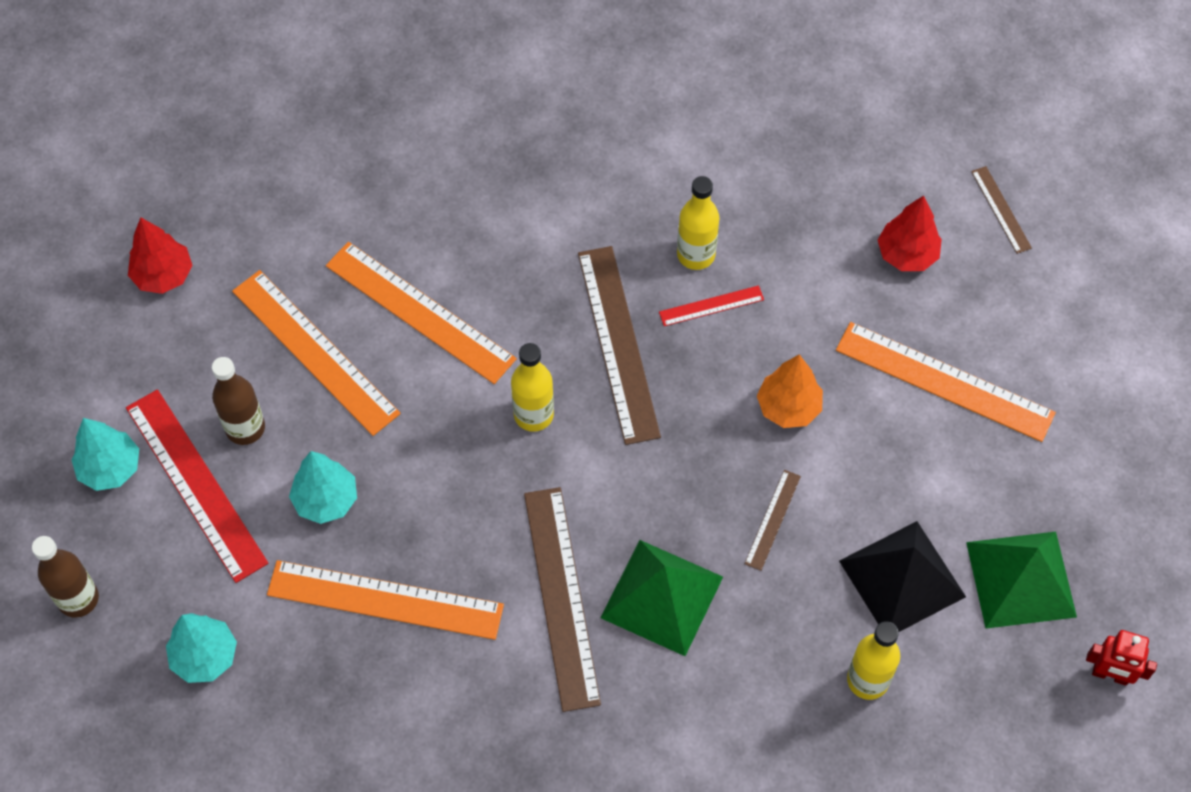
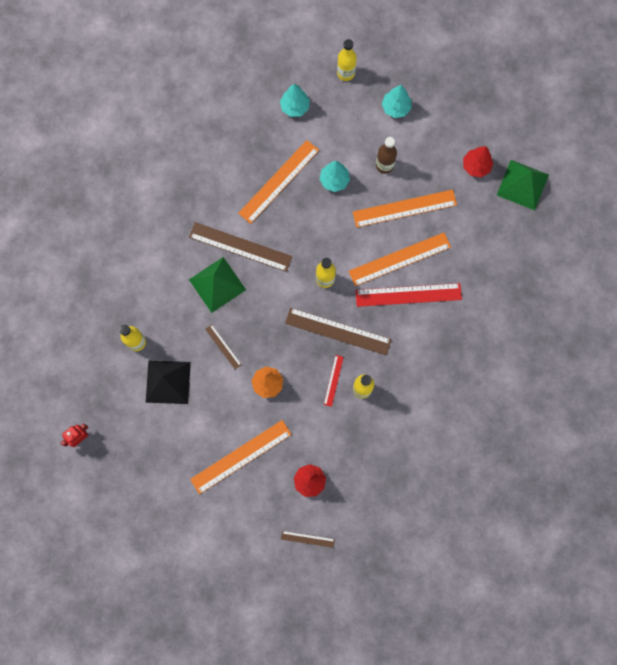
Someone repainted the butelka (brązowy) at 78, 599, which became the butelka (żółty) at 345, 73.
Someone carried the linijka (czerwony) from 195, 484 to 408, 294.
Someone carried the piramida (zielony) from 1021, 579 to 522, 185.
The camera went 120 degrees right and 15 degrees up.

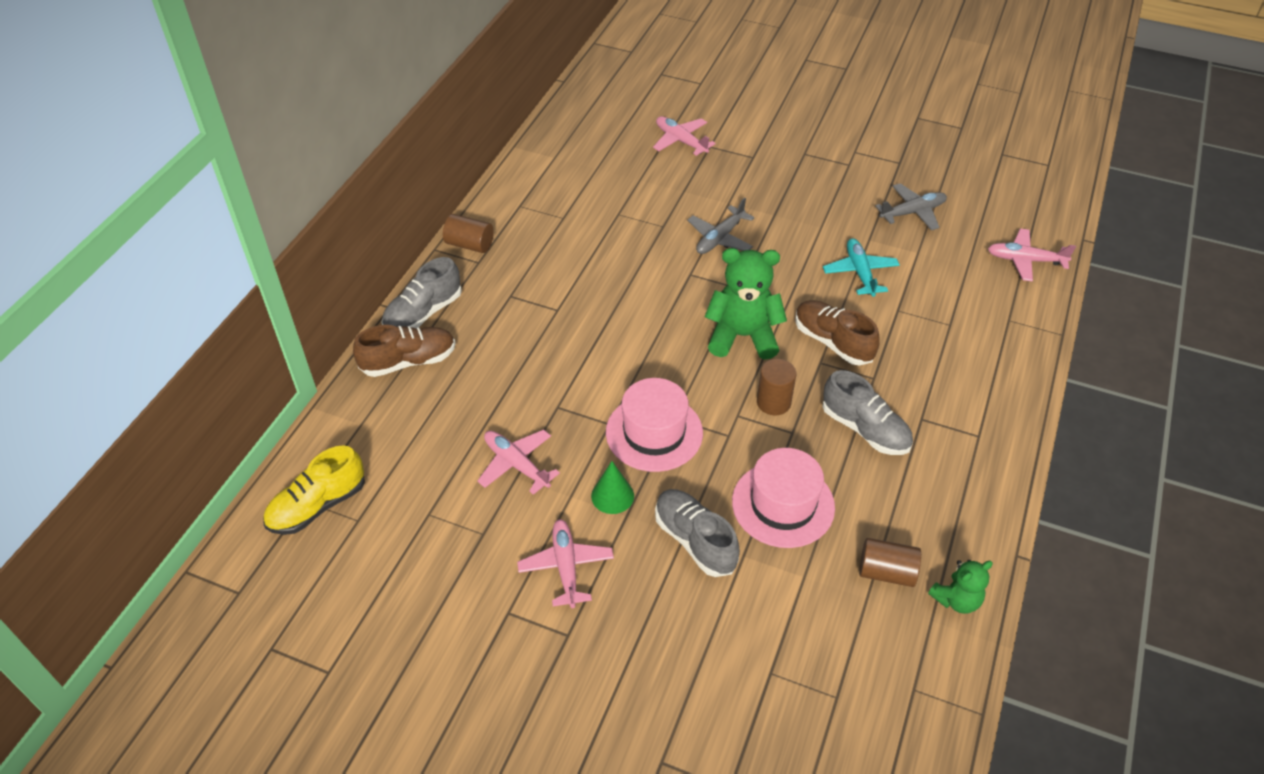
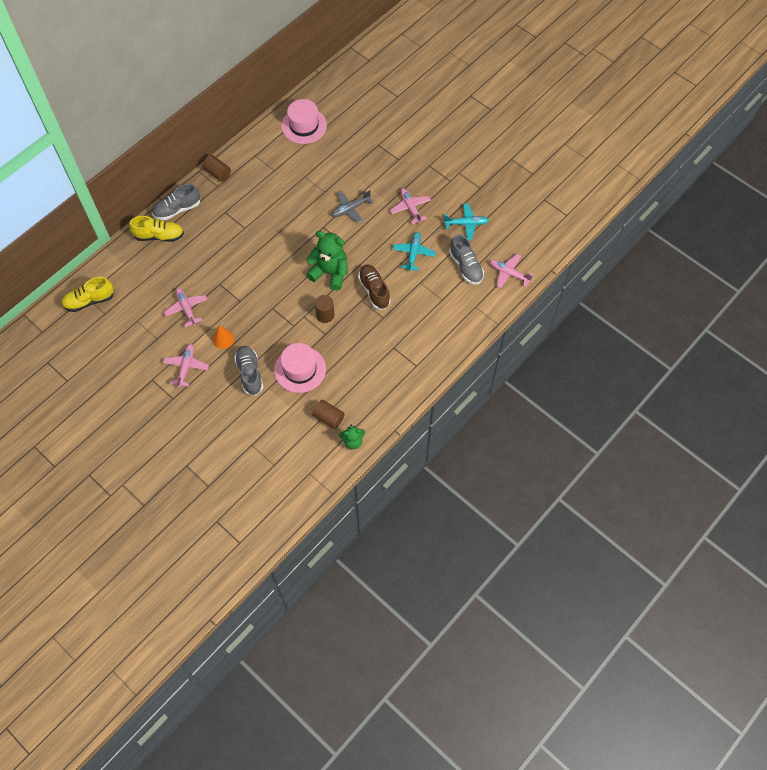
Someone repainted the but (brązowy) at 409, 361, which became the but (żółty) at 159, 236.
Someone repainted the stożek (zielony) at 612, 496, which became the stożek (pomarańczowy) at 223, 339.
Someone carried the kapelusz (różowy) from 654, 432 to 304, 126.
Someone carried the samolot (różowy) from 680, 141 to 410, 208.
Someone repainted the samolot (szary) at 912, 212, which became the samolot (turkusowy) at 466, 224.
Someone carried the but (szary) from 865, 429 to 466, 266.
The camera went 20 degrees right and 15 degrees up.

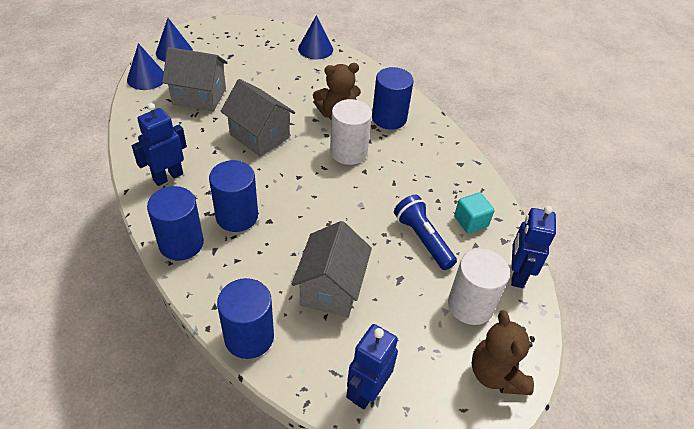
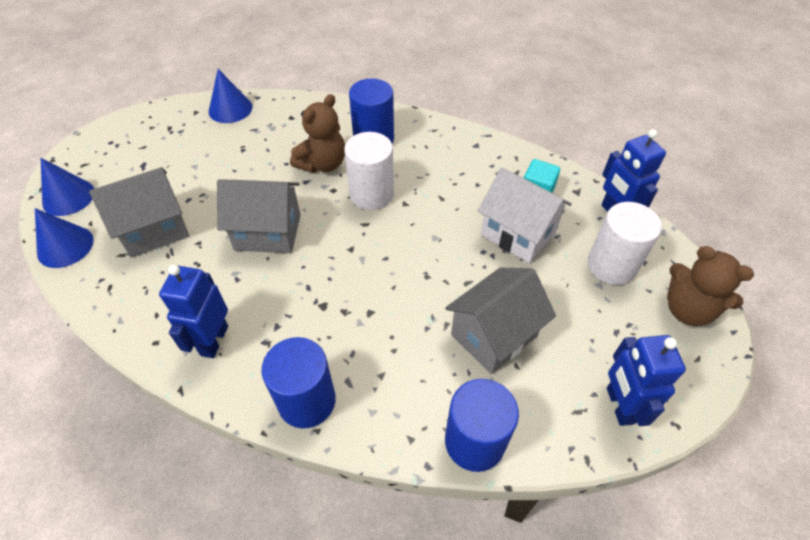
Someone rotated the domek (szary) at 331, 288 by 75 degrees clockwise.
Someone swapped the latarka (niebieski) at 422, 239 for the domek (biały) at 517, 234.
Someone took away the walec (niebieski) at 237, 216.
The camera went 35 degrees left and 5 degrees up.

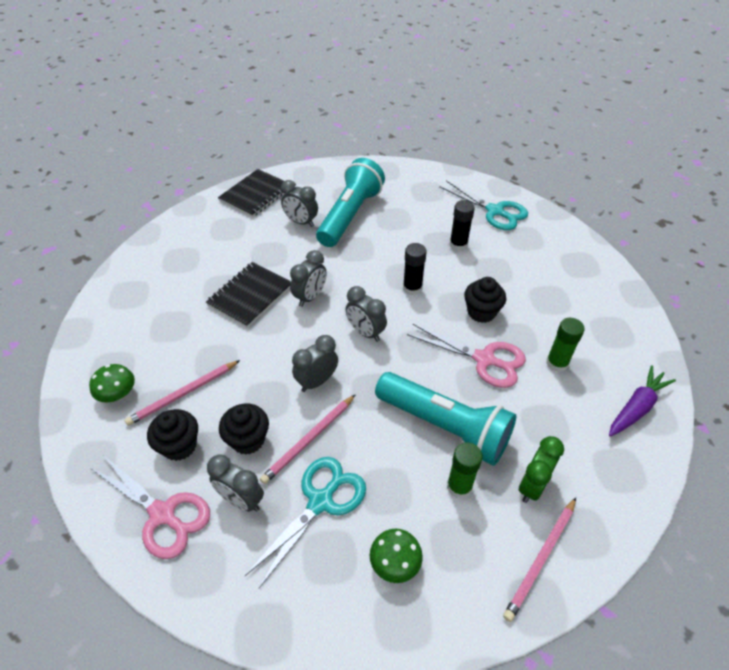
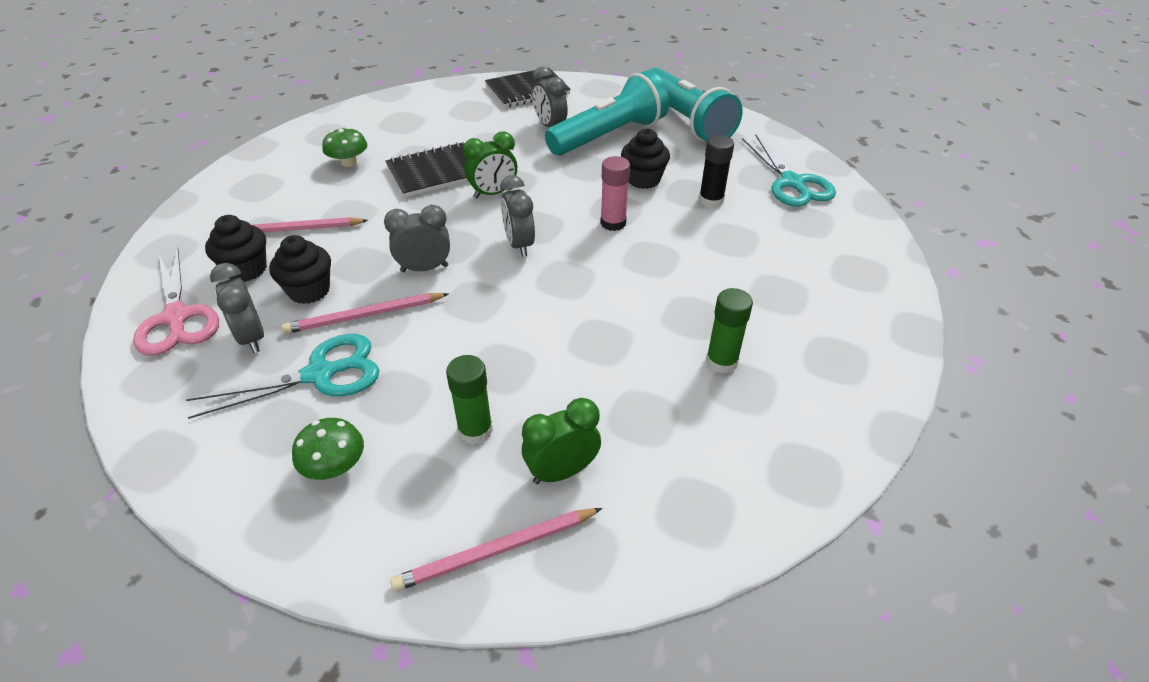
Someone carried the grzyb (zielony) from 118, 394 to 349, 162.
Someone repainted the budzik (szary) at 310, 297, which became the budzik (zielony) at 493, 193.
Someone repainted the klej w sztyfcie (czarny) at 412, 288, which became the klej w sztyfcie (różowy) at 613, 223.
Someone carried the muffinka (czarny) from 481, 312 to 643, 179.
Someone carried the latarka (turkusowy) from 444, 426 to 686, 121.
Someone took away the nożyczki (różowy) at 484, 359.
Someone took away the marchewka (fioletowy) at 636, 407.
The camera went 30 degrees right and 5 degrees down.

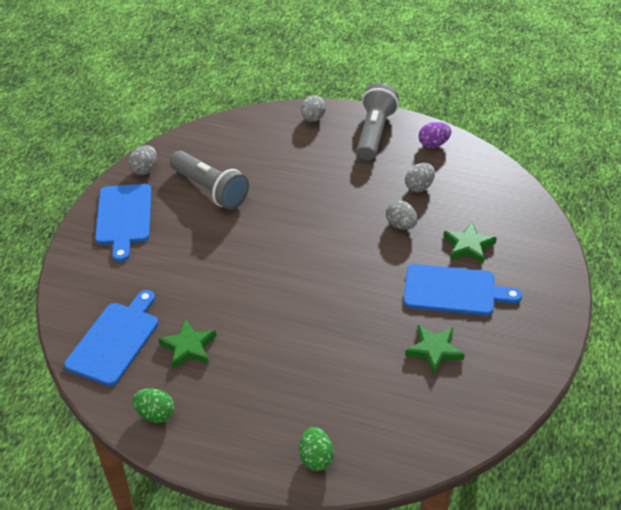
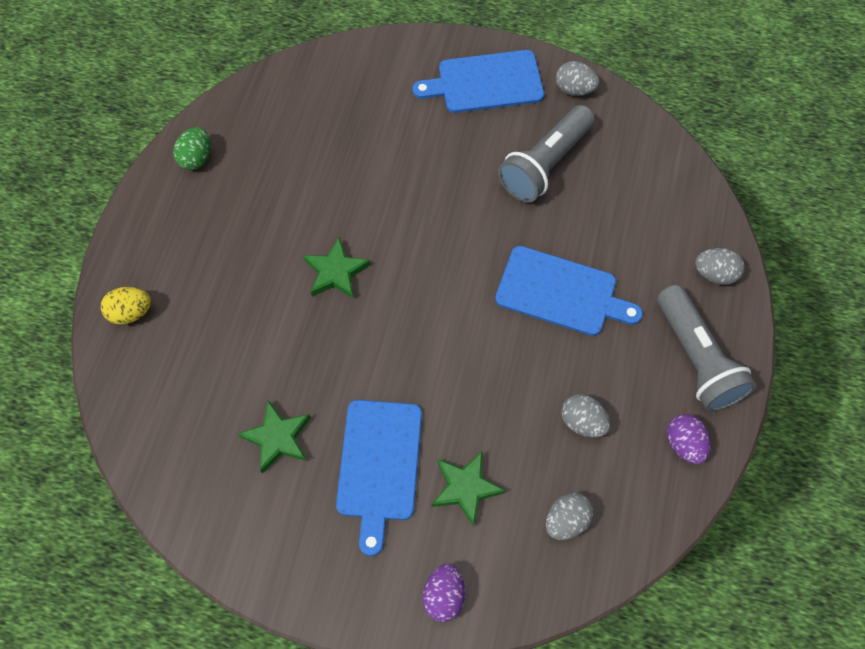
Someone repainted the jajko (zielony) at 316, 458, which became the jajko (żółty) at 131, 313.
Someone carried the gwiazda (zielony) from 188, 347 to 336, 272.
Someone put down the jajko (fioletowy) at 444, 596.
Someone carried the deska do krojenia (niebieski) from 115, 340 to 561, 292.
Someone carried the jajko (szary) from 401, 225 to 566, 521.
Someone rotated the latarka (szary) at 374, 133 by 60 degrees clockwise.
The camera went 85 degrees right and 20 degrees up.

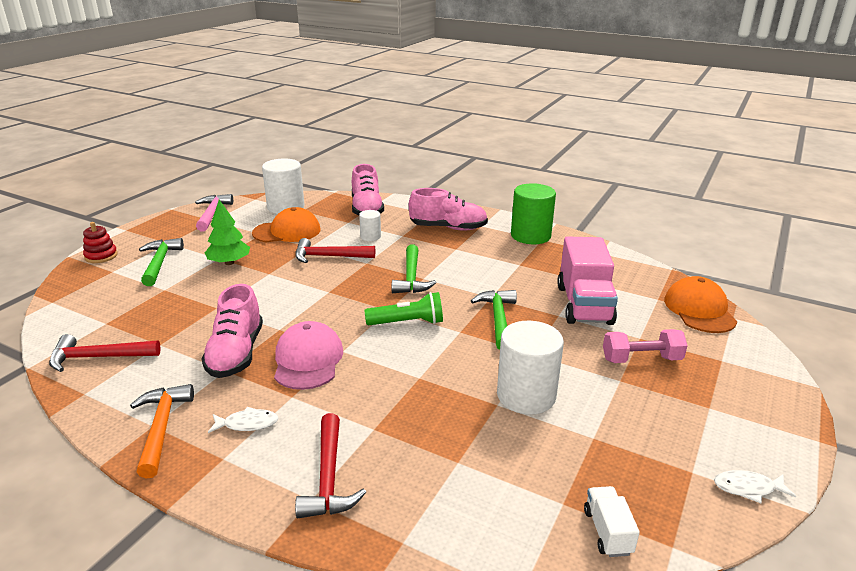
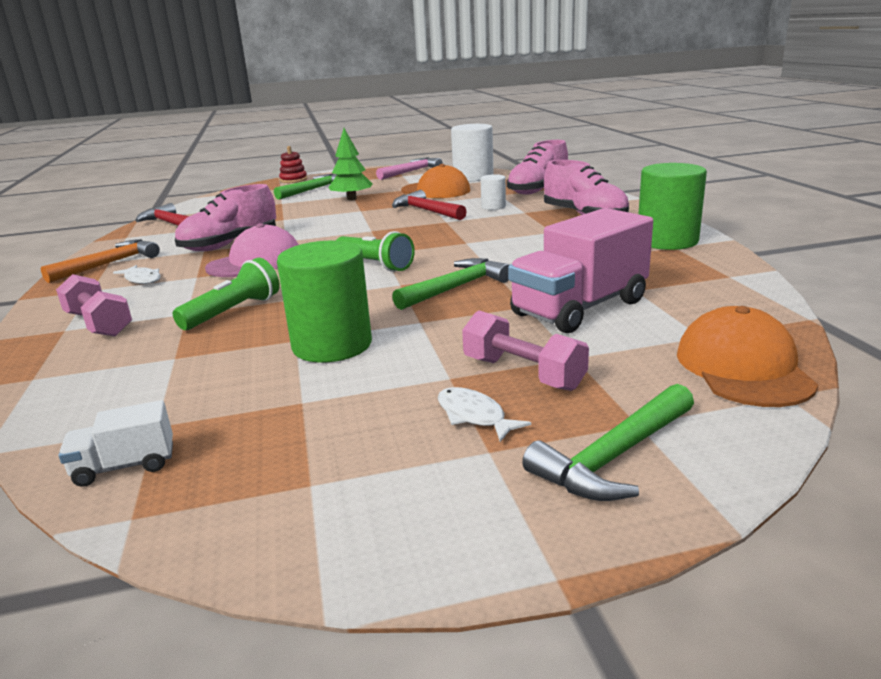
Someone swapped the młotek (czerwony) at 328, 477 for the hantel (różowy) at 99, 324.
Someone rotated the ciężarówka (biały) at 607, 532 by 150 degrees counterclockwise.
Someone put down the latarka (zielony) at 234, 311.
Someone repainted the walec (biały) at 526, 395, which became the walec (zielony) at 332, 345.
Someone carried the ryba (biały) from 748, 488 to 474, 416.
Someone carried the młotek (zielony) from 411, 277 to 614, 456.
Someone rotated the czapka (pomarańczowy) at 699, 310 by 45 degrees counterclockwise.
The camera went 50 degrees right and 5 degrees down.

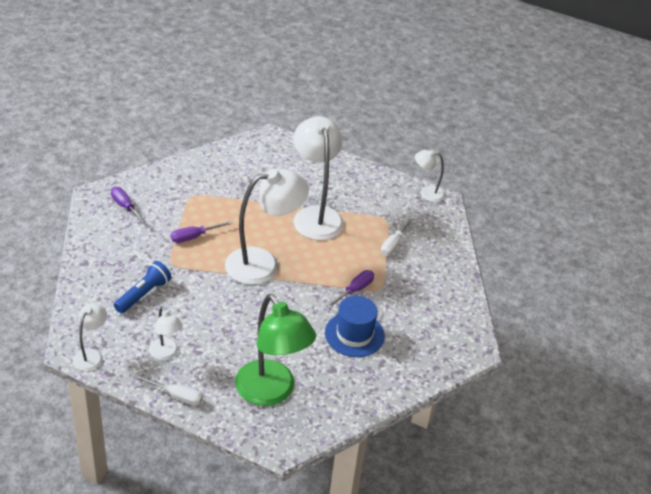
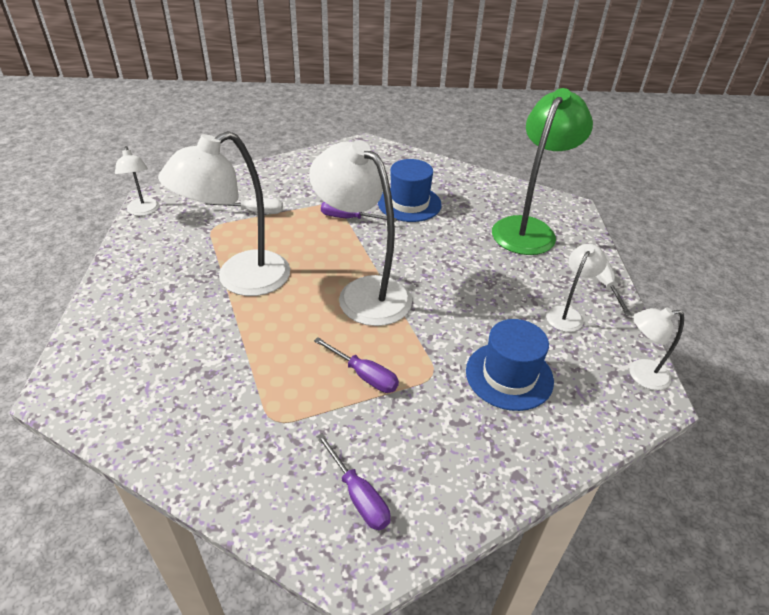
Someone rotated the śrubokręt (fioletowy) at 125, 207 by 60 degrees counterclockwise.
Someone swapped the latarka (niebieski) at 143, 294 for the kapelusz (niebieski) at 509, 376.
The camera went 115 degrees left and 0 degrees up.

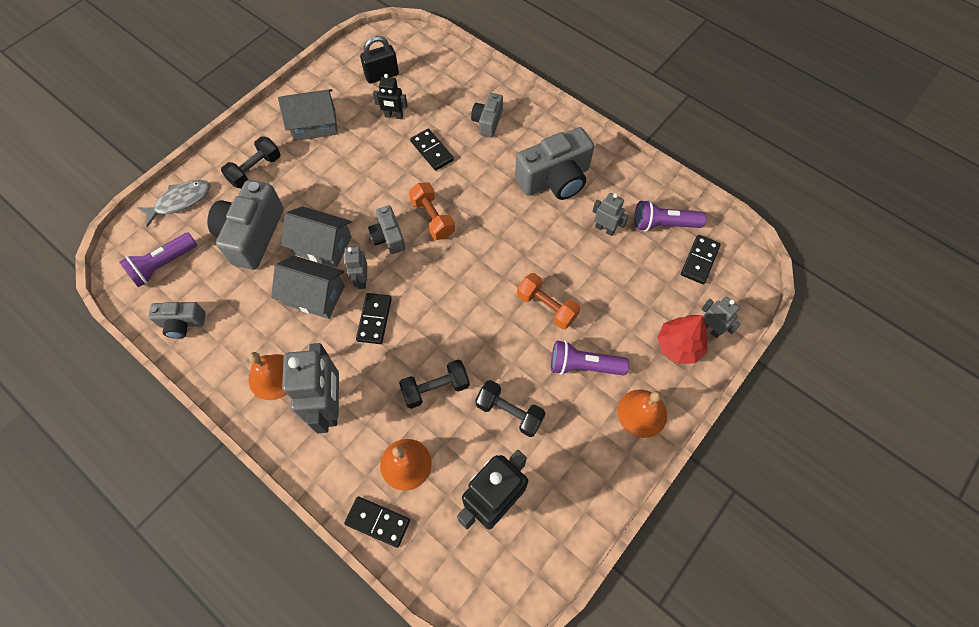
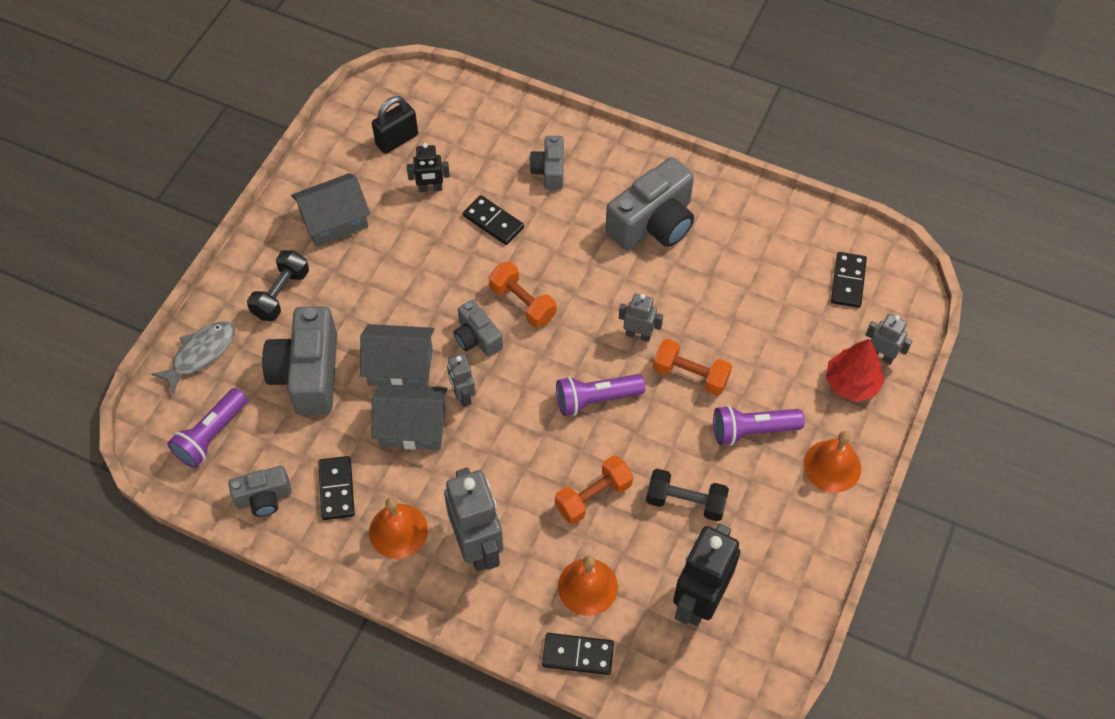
Someone carried the kostka domina (czarny) from 374, 319 to 337, 489.
Someone repainted the hantel (czarny) at 435, 388, which became the hantel (pomarańczowy) at 593, 497.
Someone carried the latarka (fioletowy) from 663, 224 to 596, 399.
Someone carried the robot (szary) from 605, 229 to 638, 334.
The camera went 15 degrees left and 5 degrees down.

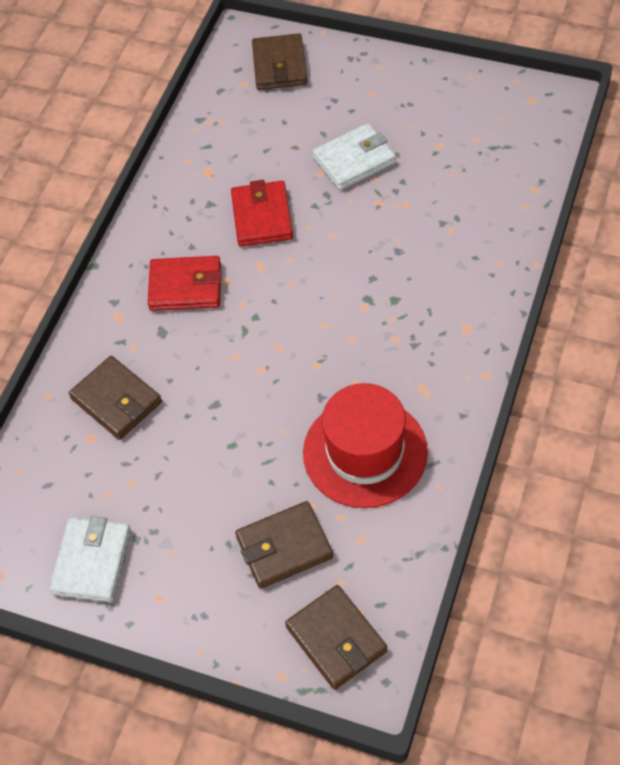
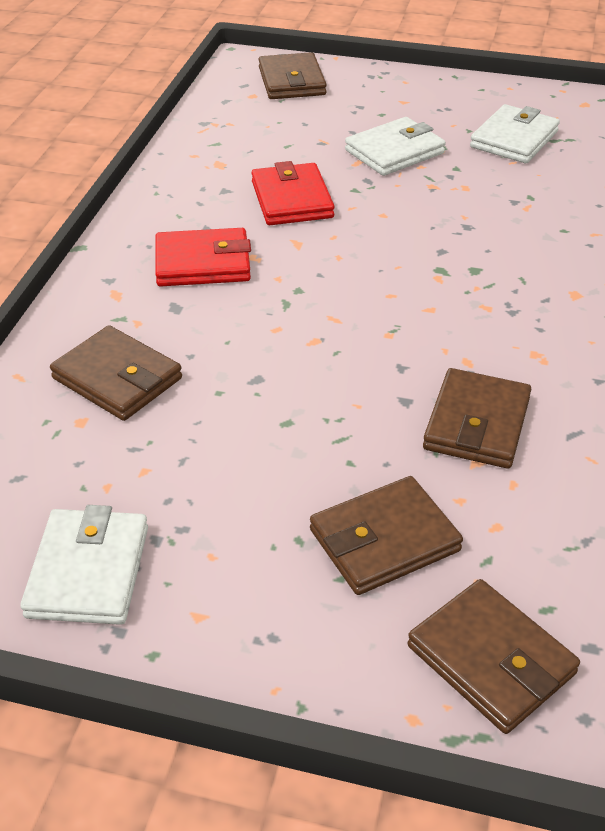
Someone swapped the kapelusz (czerwony) at 365, 452 for the portfel (brązowy) at 477, 424.
Someone put down the portfel (biały) at 514, 139.
The camera went 10 degrees left and 15 degrees down.

